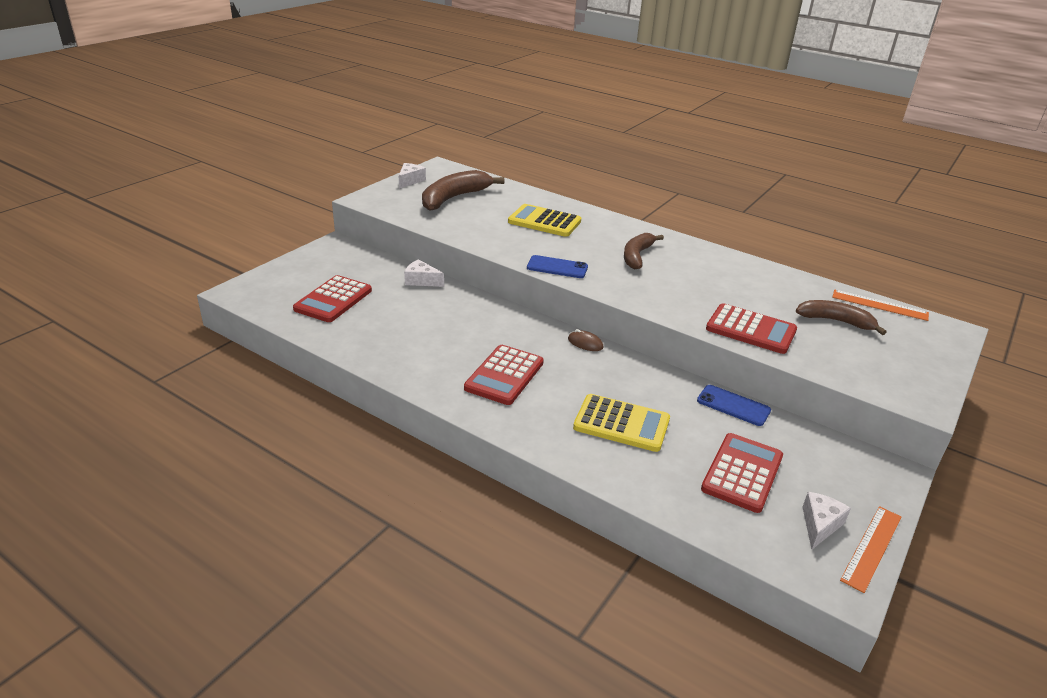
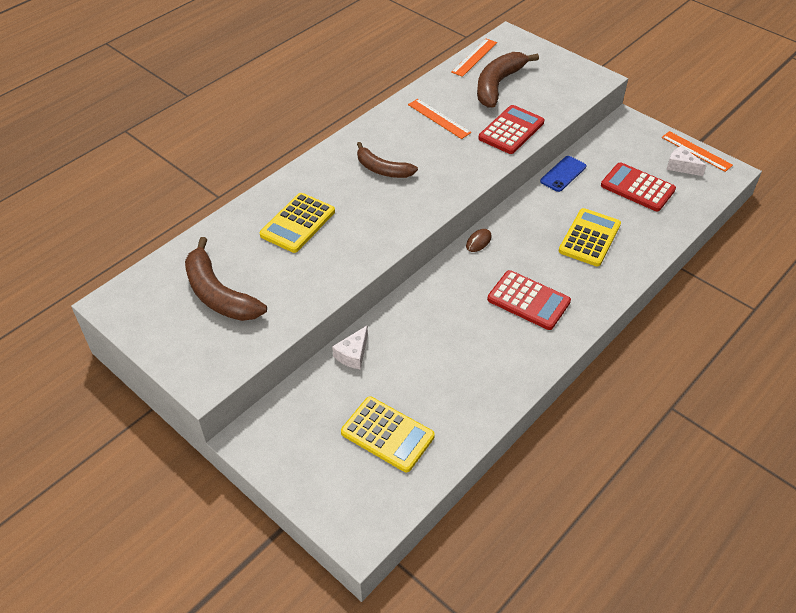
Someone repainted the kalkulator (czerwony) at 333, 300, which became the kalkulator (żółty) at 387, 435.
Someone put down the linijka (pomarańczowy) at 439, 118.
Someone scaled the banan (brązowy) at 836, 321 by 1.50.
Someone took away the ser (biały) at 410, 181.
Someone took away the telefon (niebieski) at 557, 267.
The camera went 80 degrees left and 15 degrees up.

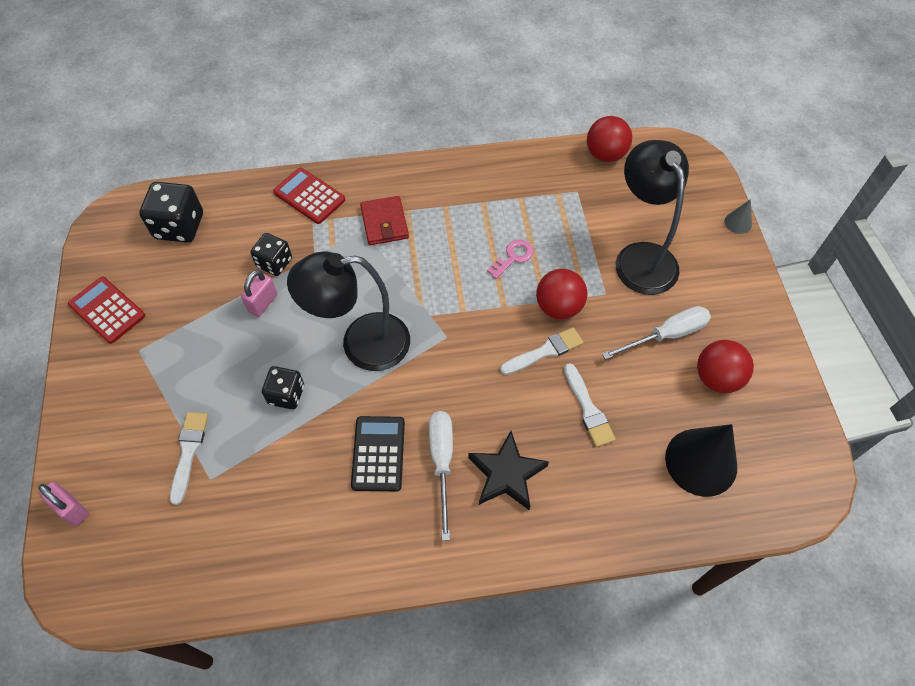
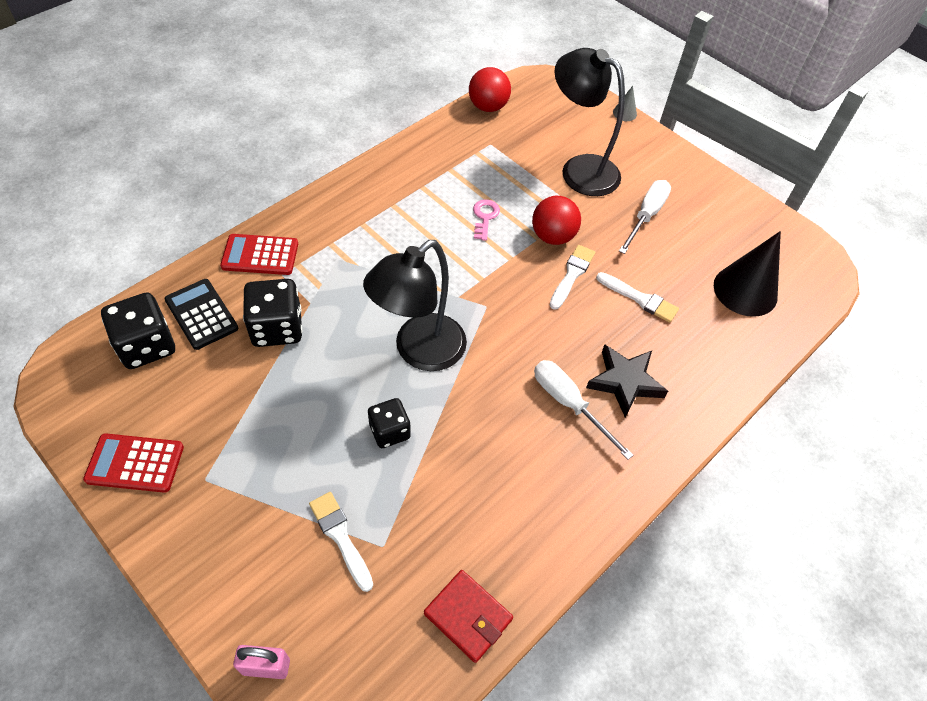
Someone carried the kalkulator (czarny) from 378, 453 to 201, 314.
Someone scaled the kostka do gry (czarny) at 274, 263 by 1.56.
Someone carried the portfel (czerwony) from 384, 223 to 468, 616.
Someone took away the kłódka (różowy) at 263, 303.
Someone took away the piłka (czerwony) at 717, 378.
The camera went 40 degrees left and 5 degrees down.

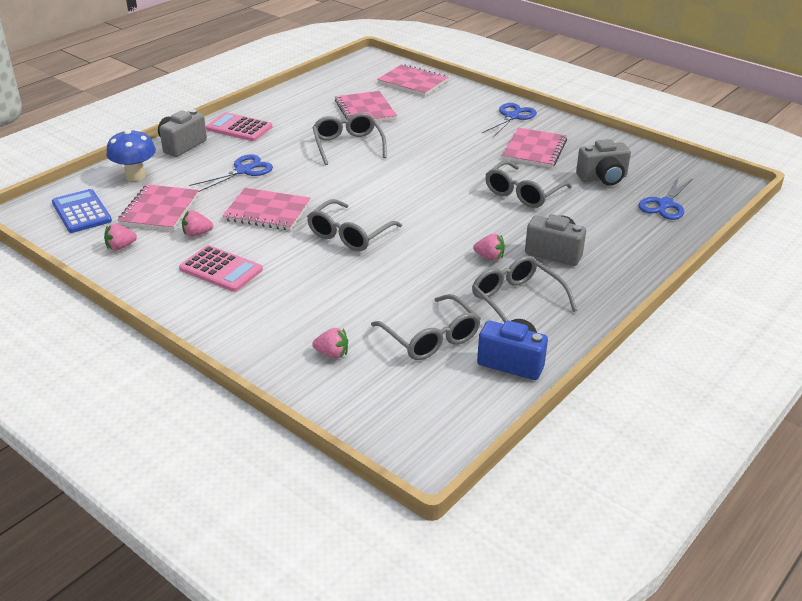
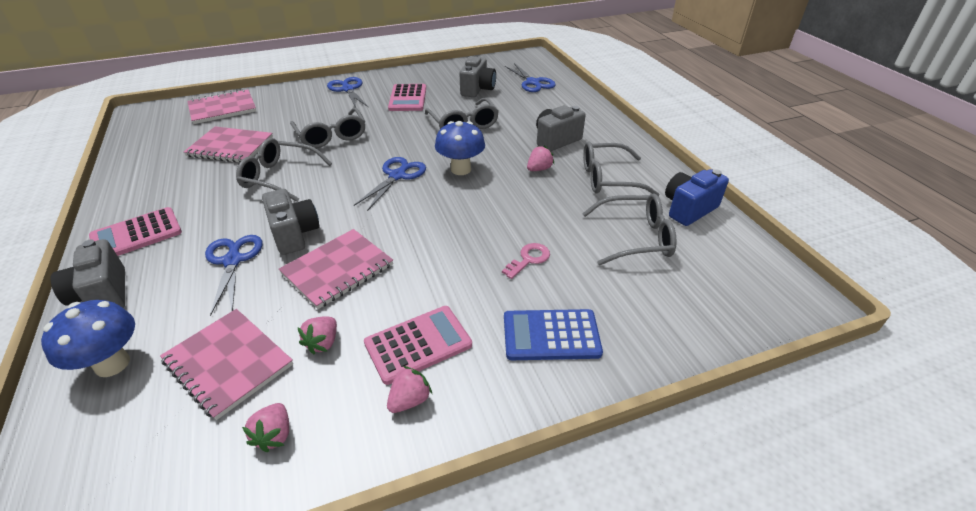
Someone put down the aparat fotograficzny (szary) at 294, 234.
Someone carried the okulary (szary) from 349, 235 to 331, 136.
Someone put down the nożyczki (niebieski) at 397, 176.
Someone carried the truskawka (różowy) from 332, 354 to 409, 400.
Someone swapped the zeszyt (różowy) at 534, 150 for the kalkulator (różowy) at 408, 98.
Someone put down the grzyb (niebieski) at 461, 169.
Someone put down the klucz (różowy) at 529, 259.
Someone carried the kalkulator (niebieski) from 81, 212 to 551, 335.
The camera went 60 degrees left and 5 degrees up.

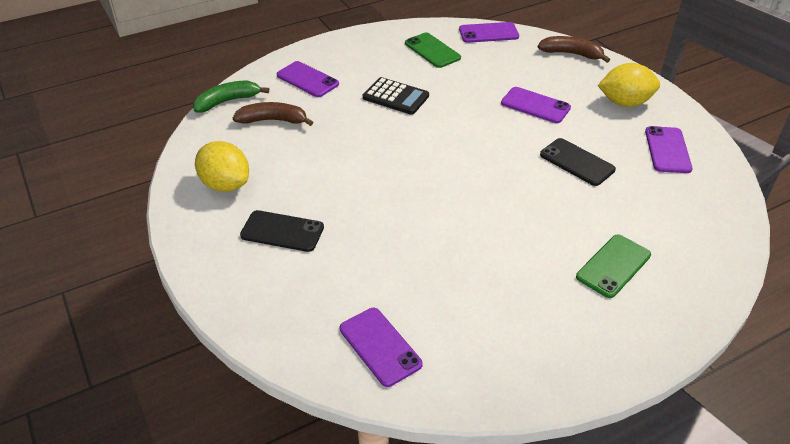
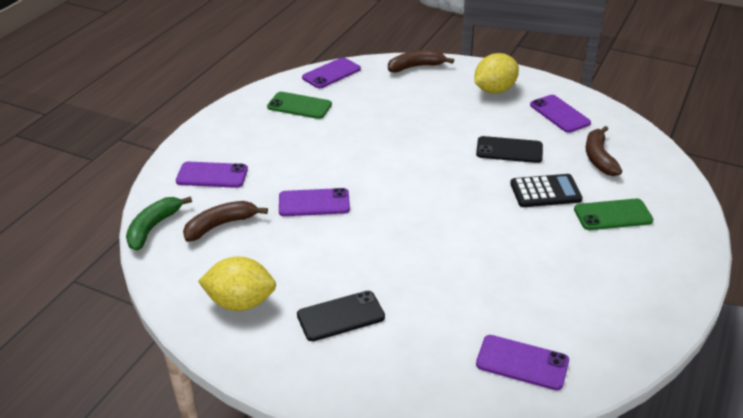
Someone carried the telefon (fioletowy) from 535, 105 to 314, 203.
Someone carried the kalkulator (czarny) from 395, 97 to 545, 192.
Someone rotated the telefon (zielony) at 613, 266 by 75 degrees clockwise.
Someone put down the banan (brązowy) at 599, 158.
The camera went 35 degrees left and 5 degrees down.

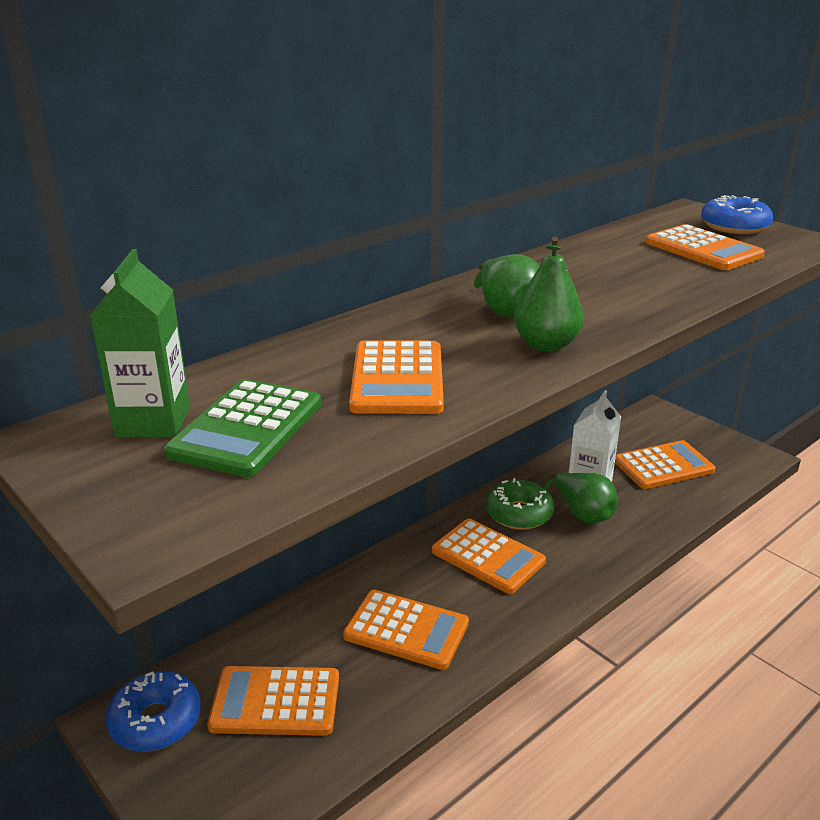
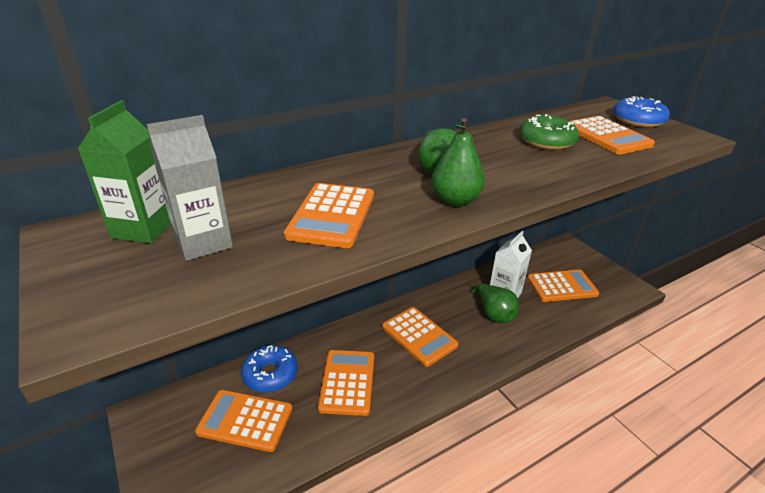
Someone swapped the kalkulator (zielony) at 246, 428 for the karton mleka (szary) at 203, 243.
Someone carried the donut (niebieski) from 156, 721 to 270, 374.
Someone rotated the kalkulator (pomarańczowy) at 406, 630 by 120 degrees counterclockwise.
Someone carried the donut (zielony) from 518, 513 to 546, 141.
The camera went 10 degrees right and 5 degrees up.

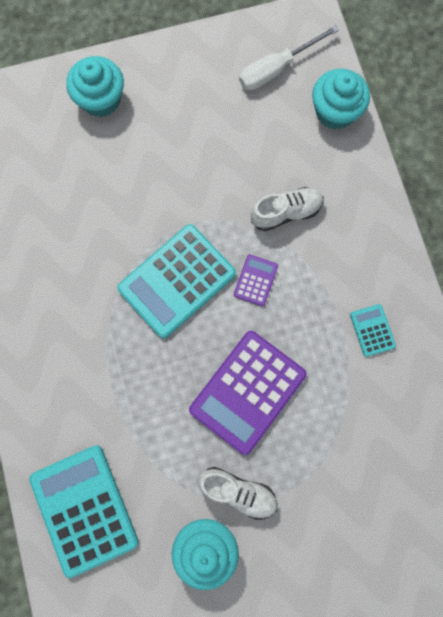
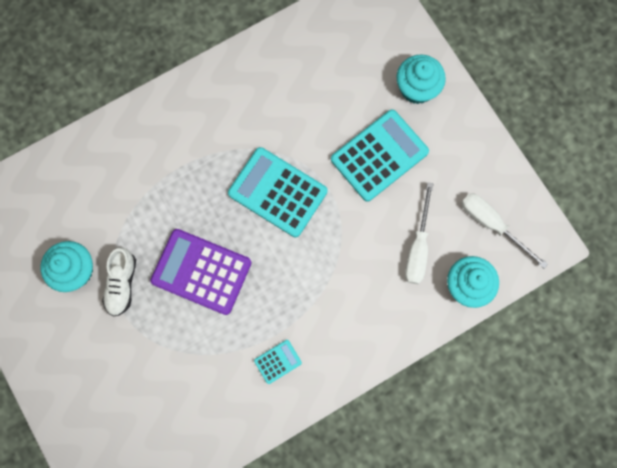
Someone carried the kalkulator (turkusowy) from 84, 509 to 379, 156.
Someone put down the śrubokręt (biały) at 418, 247.
Someone took away the kalkulator (fioletowy) at 255, 280.
Someone took away the but (biały) at 286, 212.
The camera went 75 degrees right and 0 degrees up.

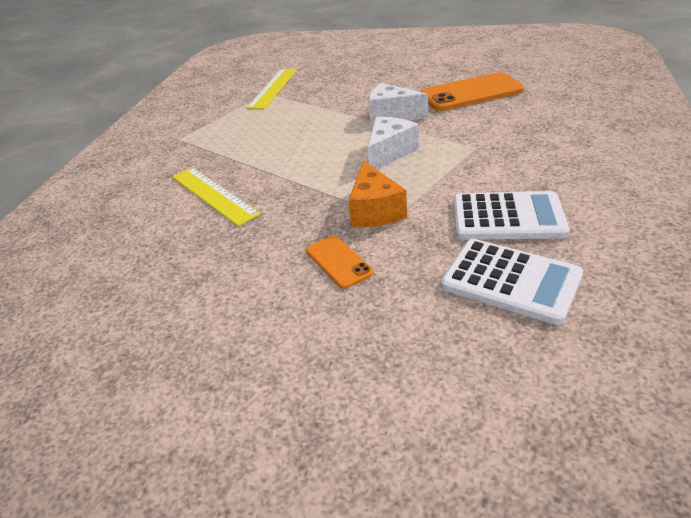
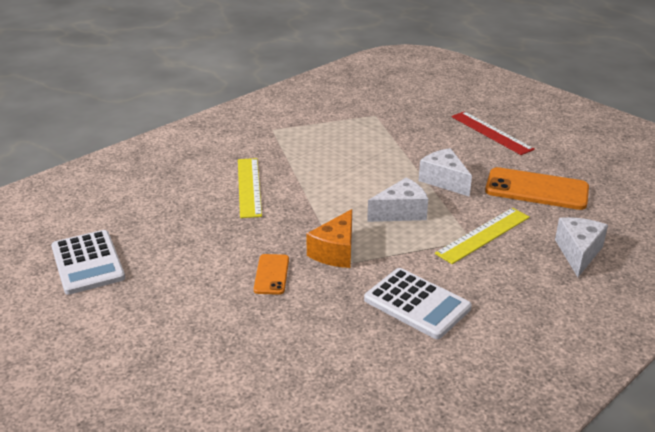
Someone carried the kalkulator (biały) from 511, 281 to 88, 263.
Someone carried the linijka (żółty) from 273, 88 to 483, 235.
Someone put down the linijka (czerwony) at 491, 133.
Someone put down the ser (biały) at 578, 253.
The camera went 30 degrees right and 5 degrees down.

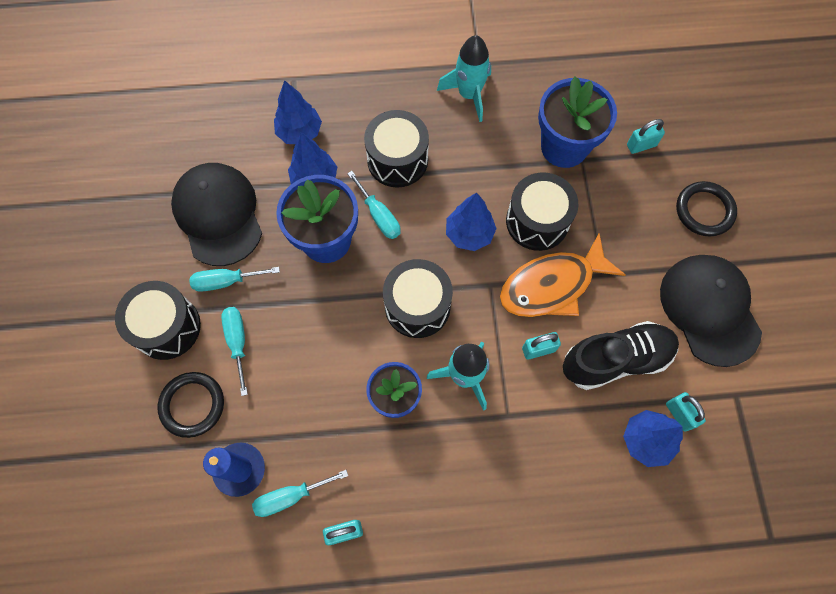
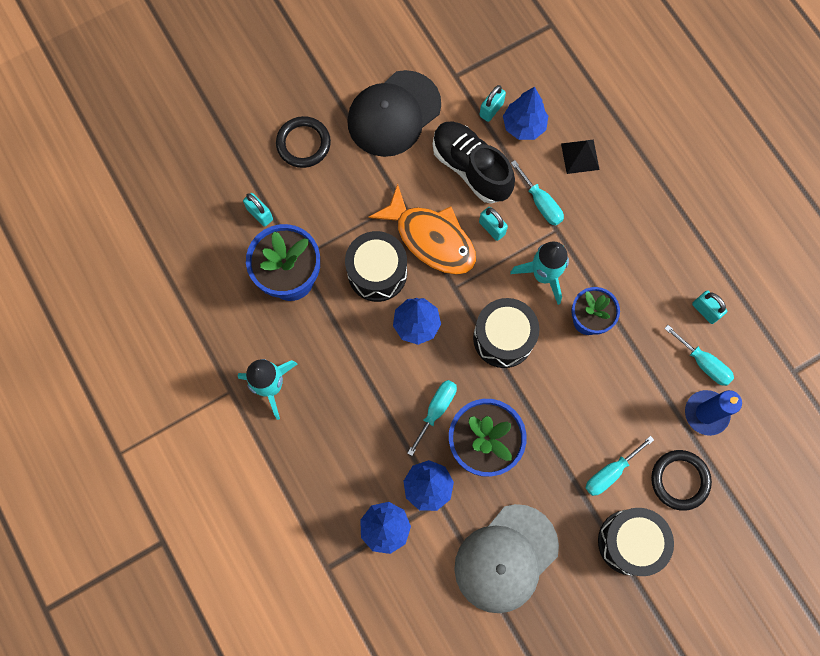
Someone repainted the czapka (czarny) at 218, 215, which became the czapka (szary) at 506, 558.
Someone carried the śrubokręt (turkusowy) from 226, 281 to 541, 203.
Someone put down the piramida (czarny) at 580, 156.
Someone took away the bęben (czarny) at 397, 160.
The camera went 115 degrees left and 5 degrees up.

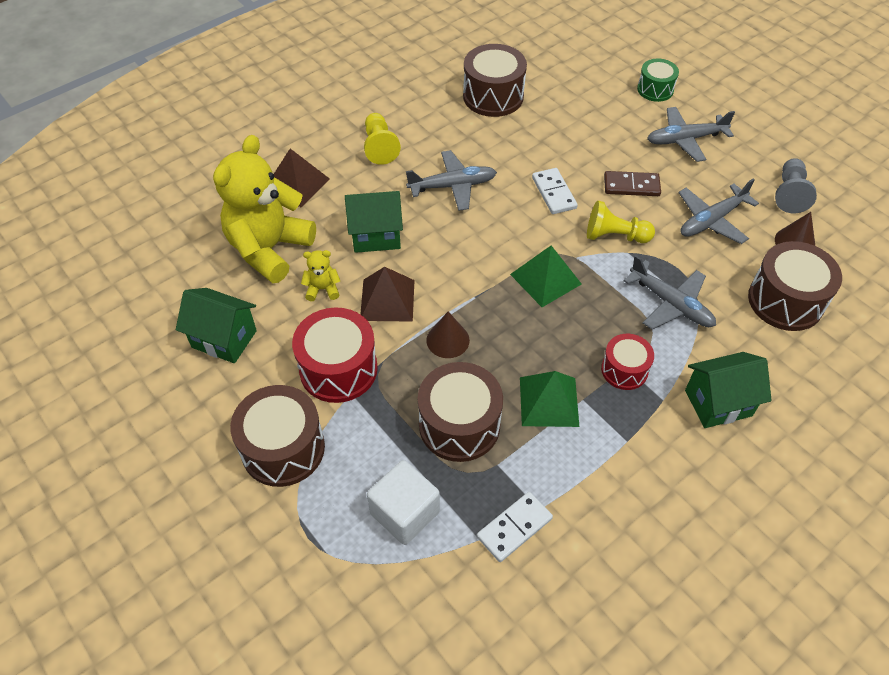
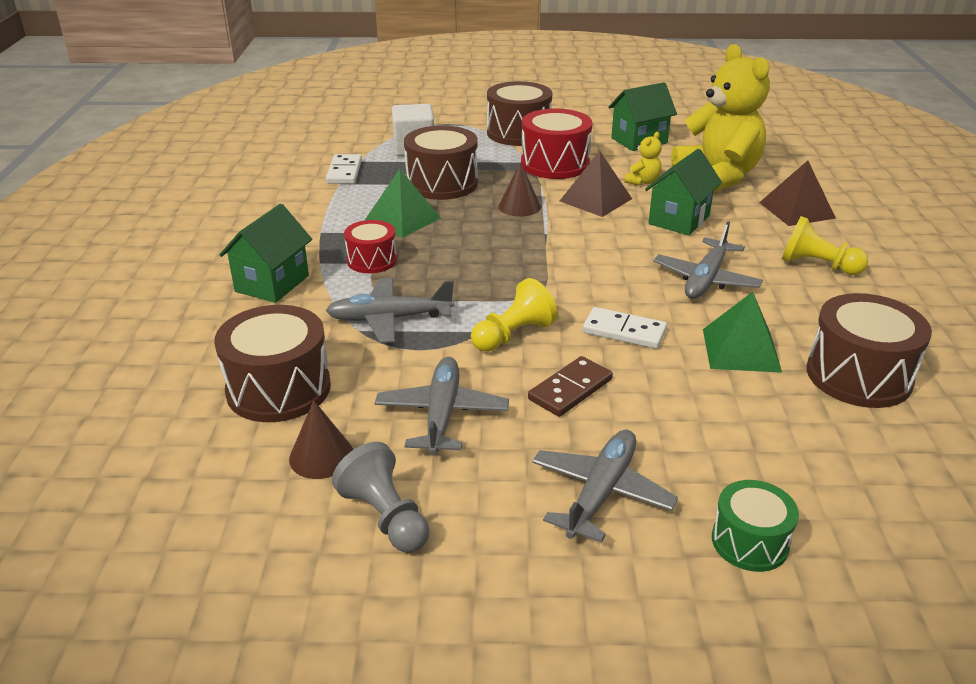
Someone carried the piramida (zielony) from 545, 279 to 740, 350.
The camera went 130 degrees right and 20 degrees down.

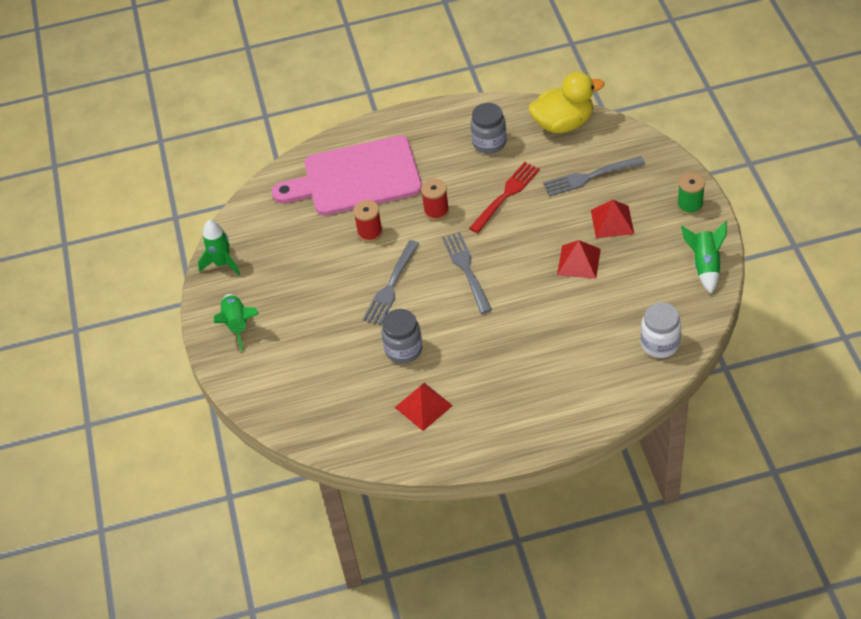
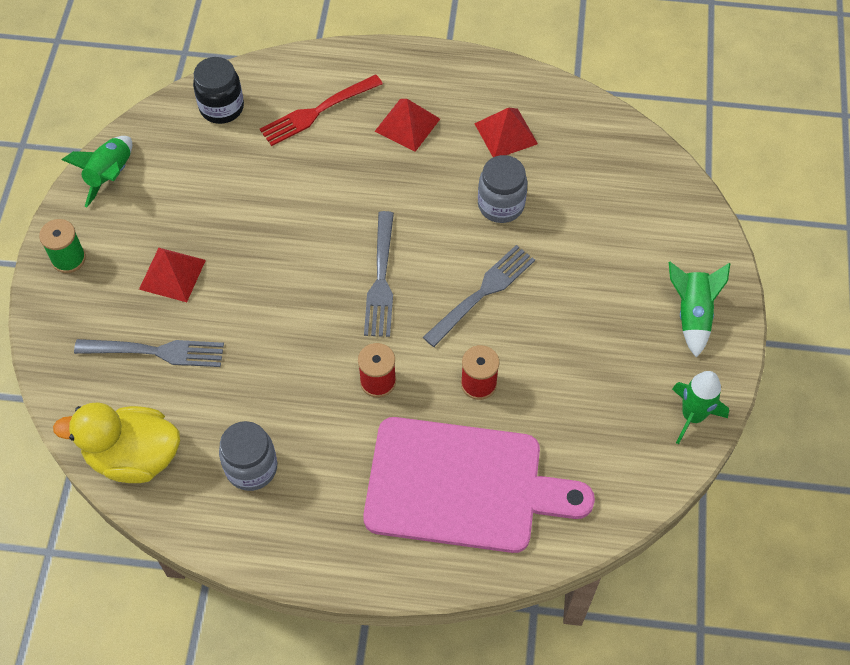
Someone repainted the słoik (biały) at 660, 344, which became the słoik (czarny) at 222, 107.
Someone carried the widelec (czerwony) from 506, 195 to 317, 111.
Someone carried the piramida (czerwony) from 579, 262 to 407, 125.
The camera went 165 degrees left and 10 degrees up.

